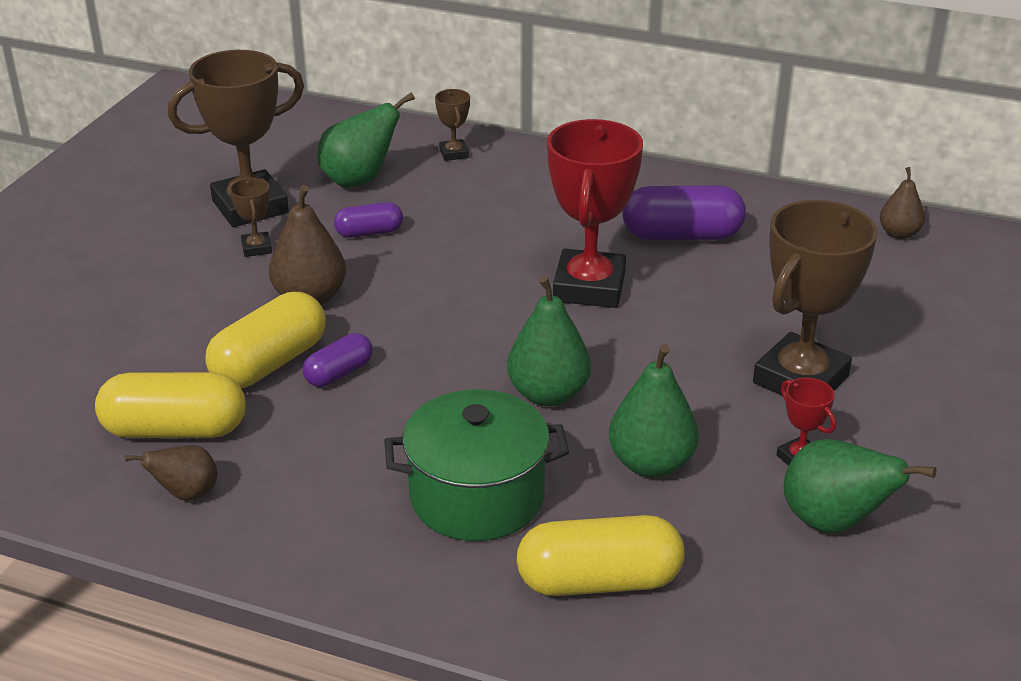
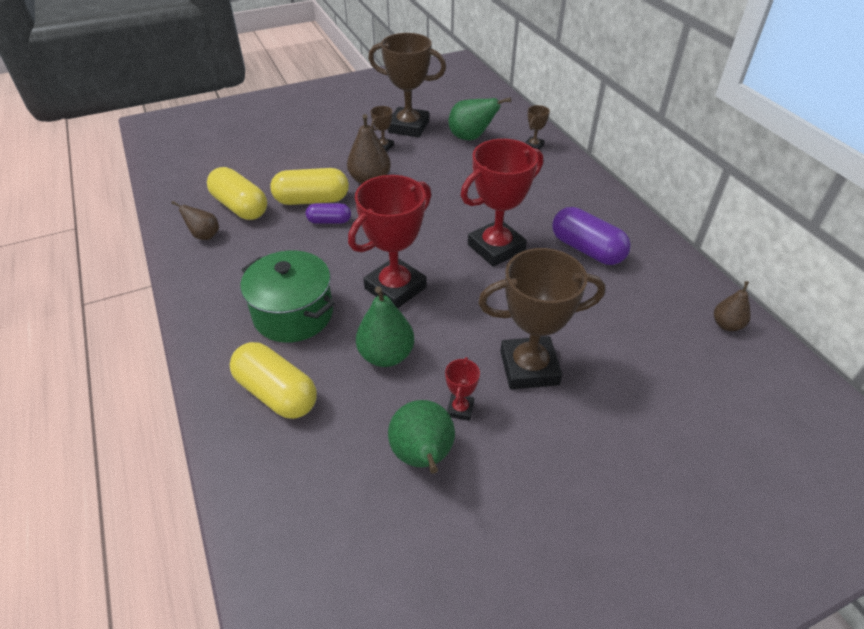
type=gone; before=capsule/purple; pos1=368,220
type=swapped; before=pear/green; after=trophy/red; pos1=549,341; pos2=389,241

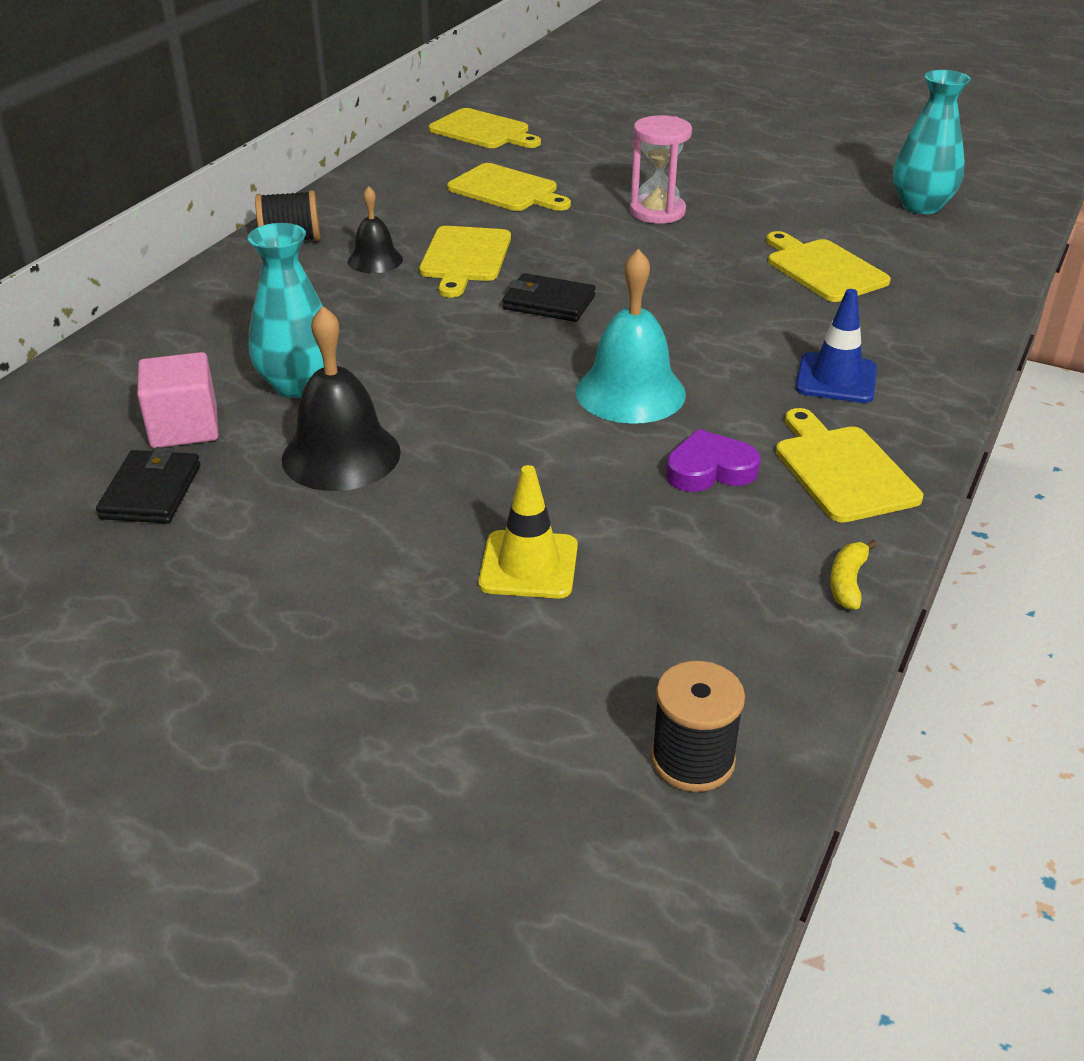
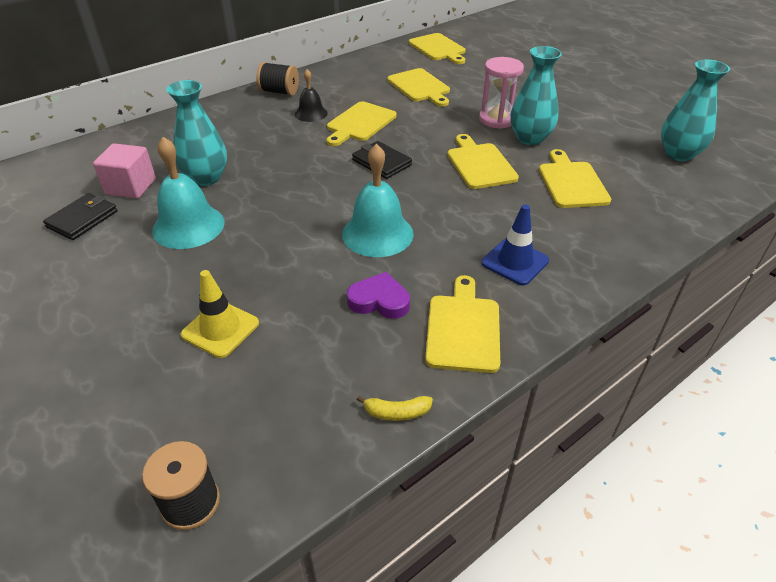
type=new; after=cutting board/yellow; pos2=483,161
type=new; after=vase/turquoise; pos2=536,95
type=repainted; before=bell/black; after=bell/turquoise; pos1=341,398; pos2=188,193
type=rotated; before=banana/yellow; pos1=853,575; pos2=395,408; turn=-135

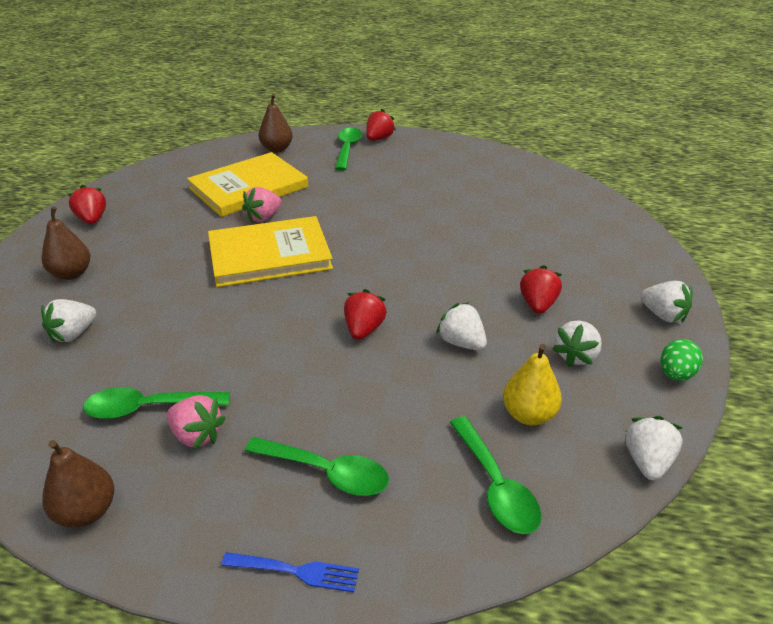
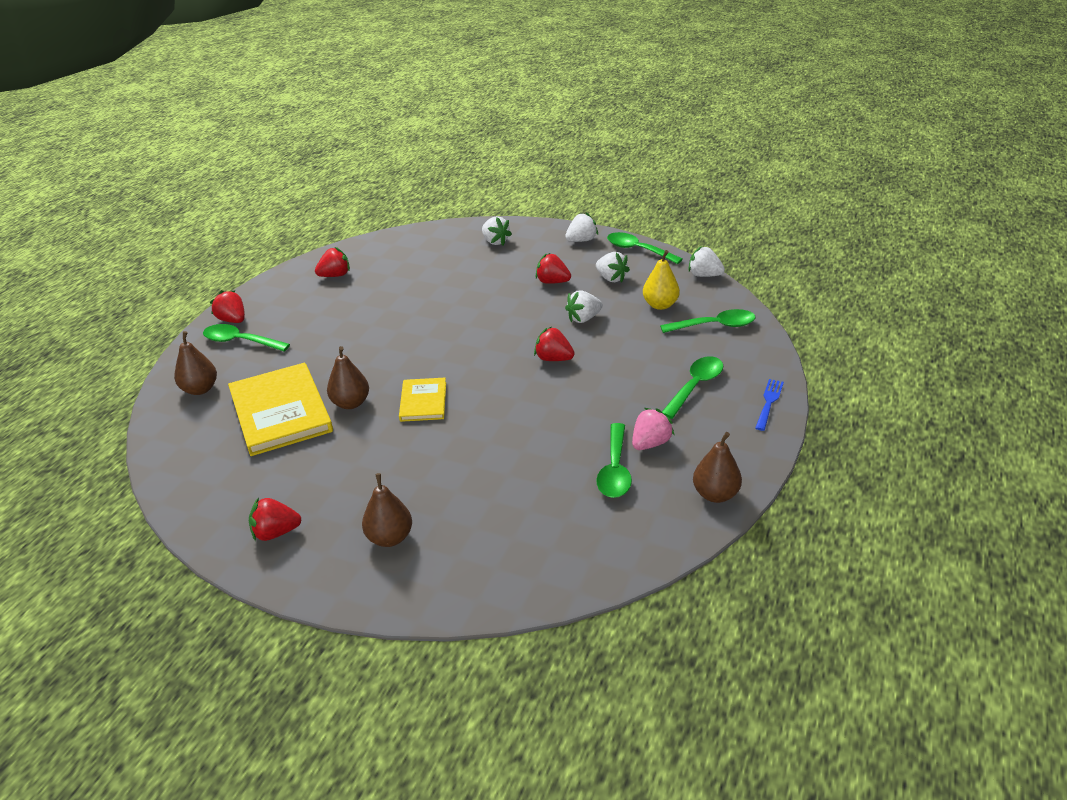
type=new; after=strawberry/red; pos2=332,262
type=shifted; before=strawberry/white; pos1=68,321; pos2=497,230
type=swapped; before=strawberry/pink; after=pear/brown; pos1=262,205; pos2=348,377
type=swapped; before=egg/green; after=spoon/green; pos1=682,360; pos2=645,248
type=scaled; before=book/yellow; pos1=270,251; pos2=422,400; scale=0.54

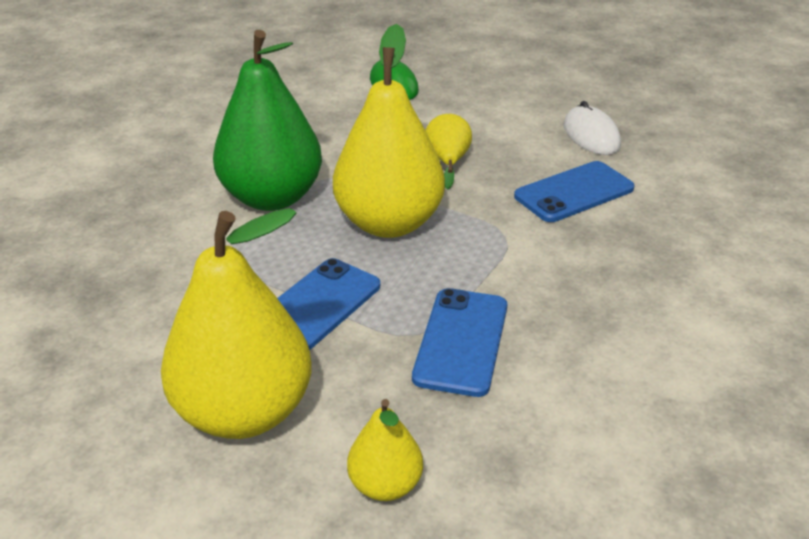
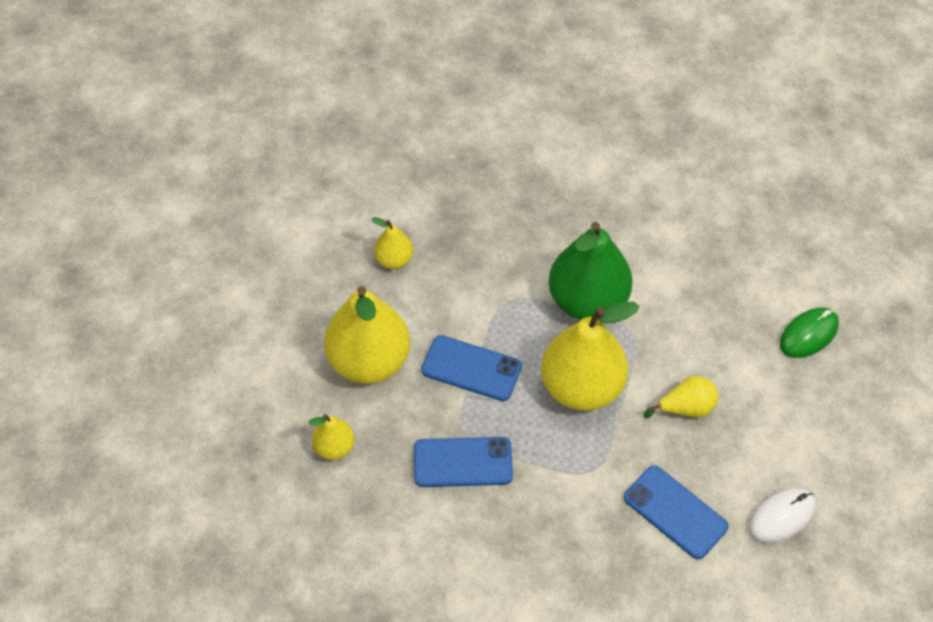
type=new; after=pear/yellow; pos2=392,243

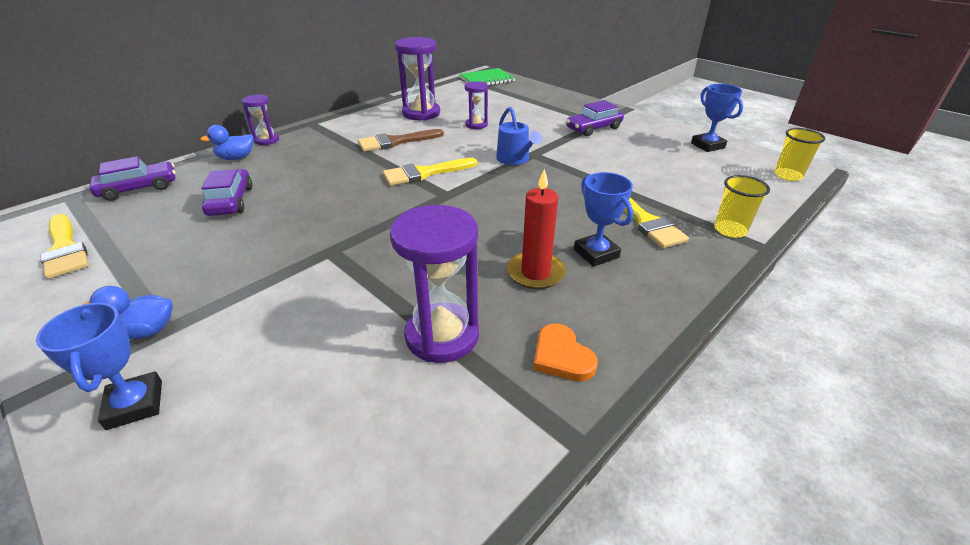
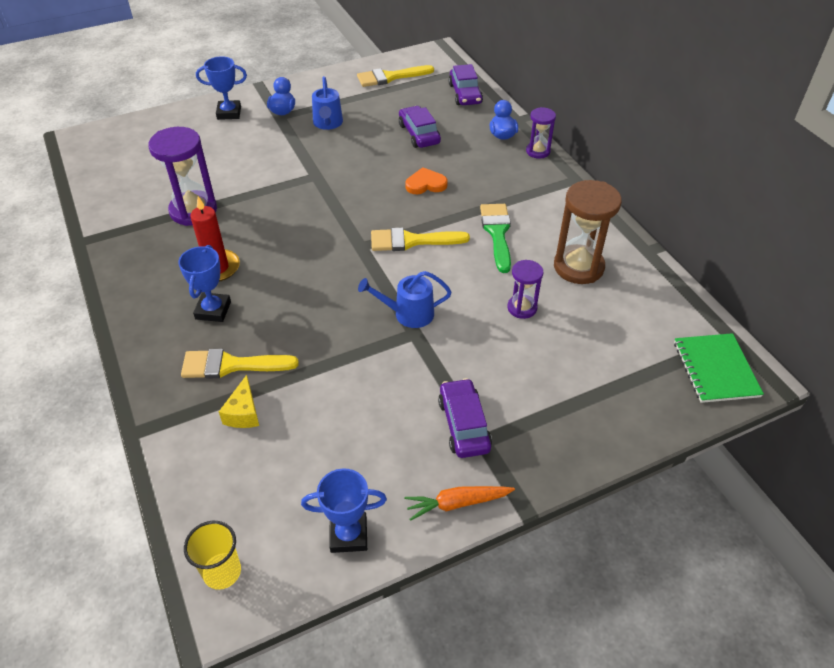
type=gone; before=cup/yellow; pos1=742,206
type=new; after=cheese/yellow; pos2=239,401
type=new; after=watering can/blue; pos2=327,103
type=new; after=carrot/orange; pos2=460,503
type=shifted; before=heart/orange; pos1=565,352; pos2=426,180
type=repainted; before=brush/brown; after=brush/green; pos1=401,140; pos2=495,238
type=repainted; before=hourglass/purple; after=hourglass/brown; pos1=417,79; pos2=588,232
type=rotated; before=car/purple; pos1=227,192; pos2=420,127; turn=-120
type=rotated; before=brush/yellow; pos1=430,172; pos2=420,239; turn=-90
type=rotated; before=trophy/blue; pos1=603,219; pos2=204,283; turn=-75

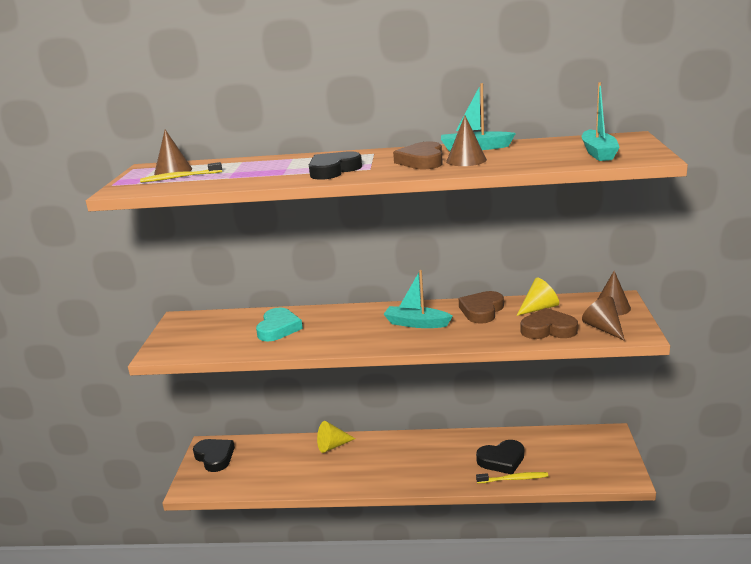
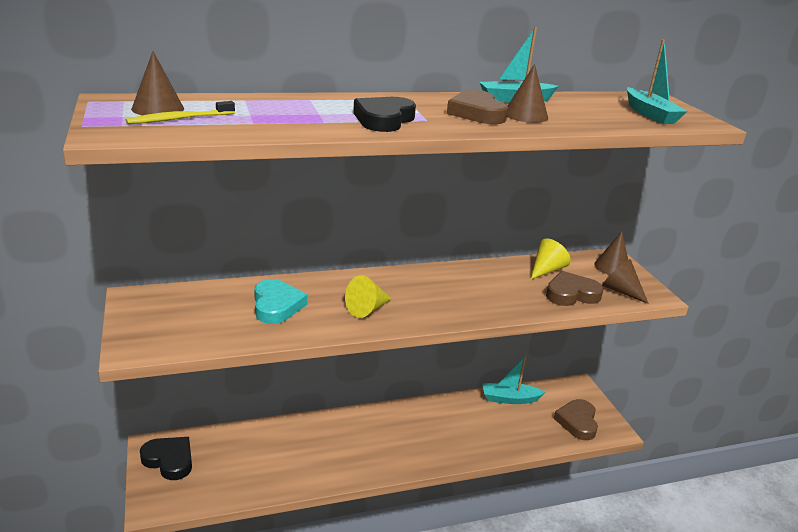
type=gone; before=heart/black; pos1=500,457
type=gone; before=toothbrush/yellow; pos1=512,477
type=shifted; before=cone/yellow; pos1=336,437; pos2=368,296
type=shifted; before=boat/turquoise; pos1=418,299; pos2=513,379
type=shifted; before=heart/brown; pos1=481,307; pos2=575,419

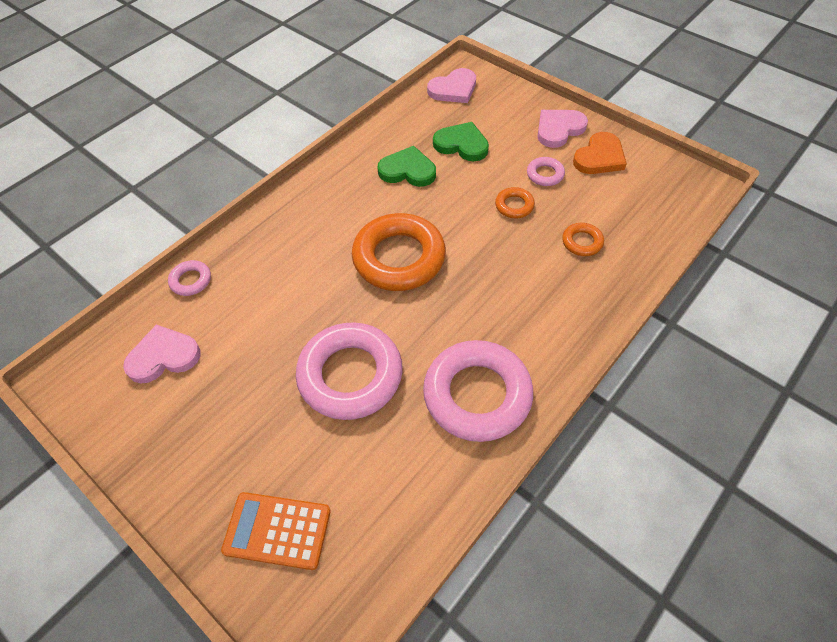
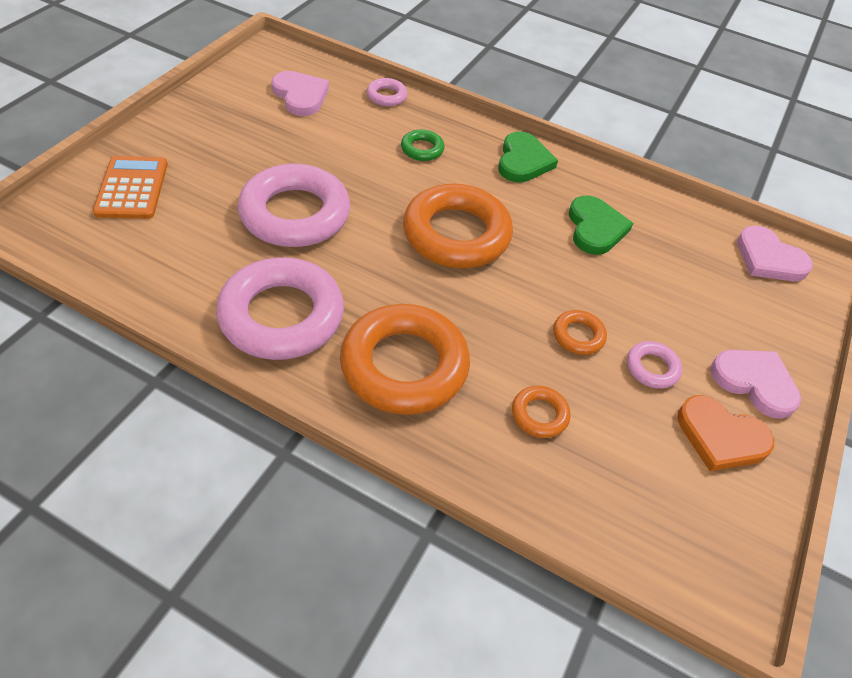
type=new; after=ring/orange; pos2=405,359
type=new; after=ring/green; pos2=423,145
type=shifted; before=heart/green; pos1=461,141; pos2=528,156

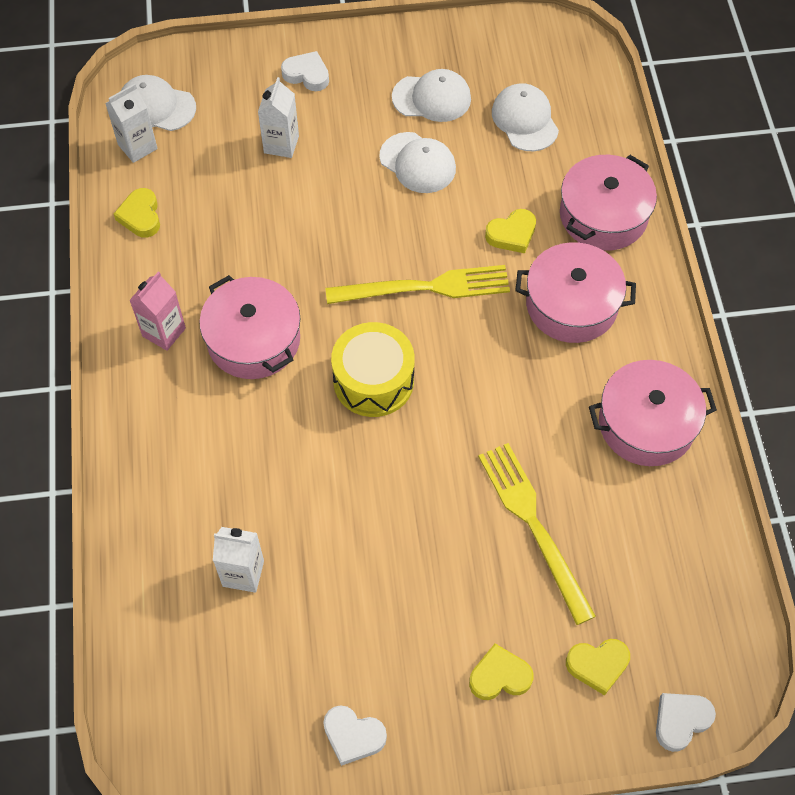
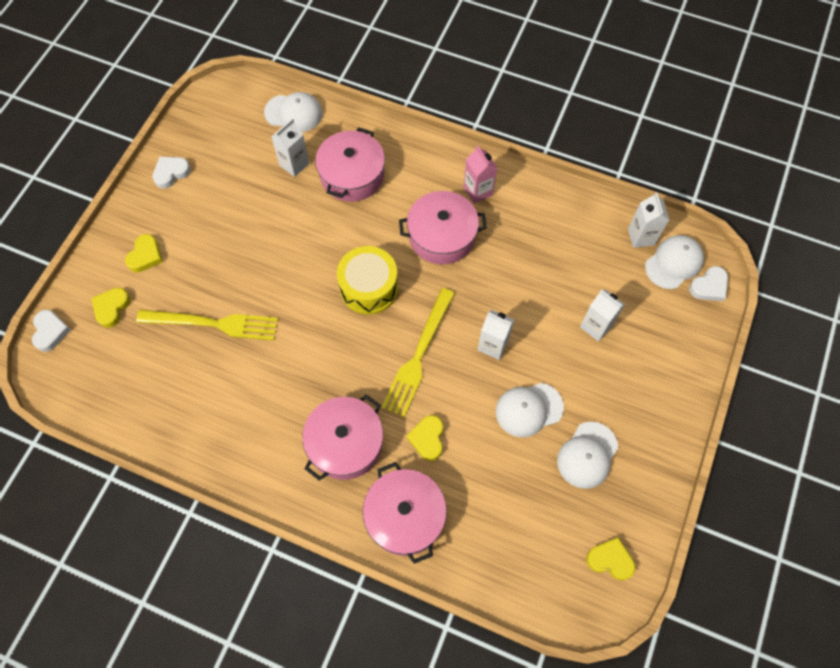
type=new; after=carton/white; pos2=496,335
type=shifted; before=heart/yellow; pos1=137,213; pos2=610,558
type=shifted; before=heart/white; pos1=305,71; pos2=708,283
type=shifted; before=cap/white; pos1=525,117; pos2=293,112
type=shifted; before=pot/pink; pos1=653,413; pos2=350,164

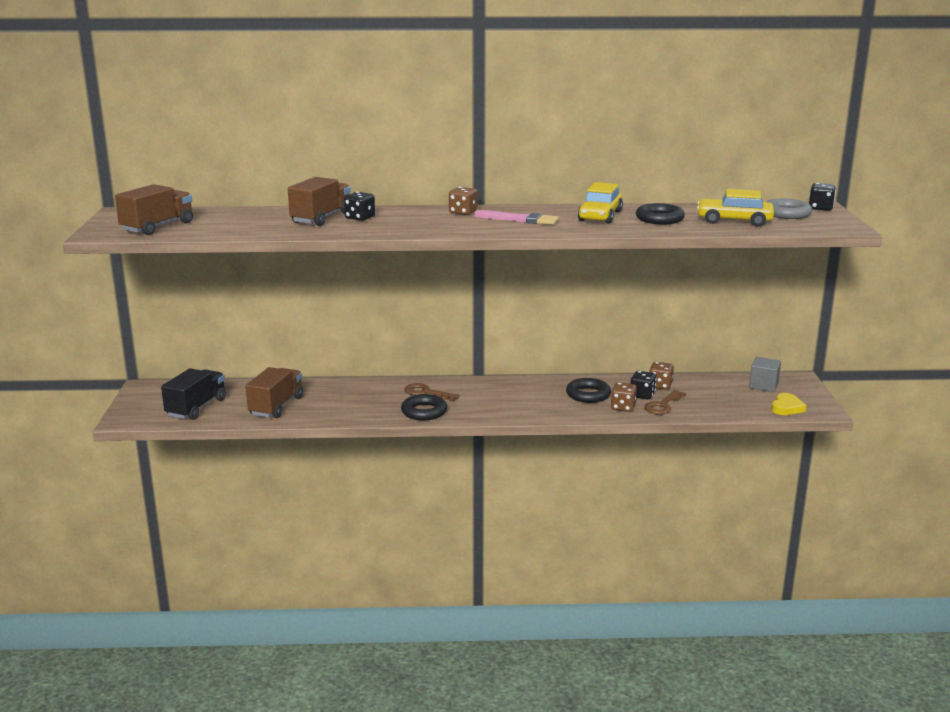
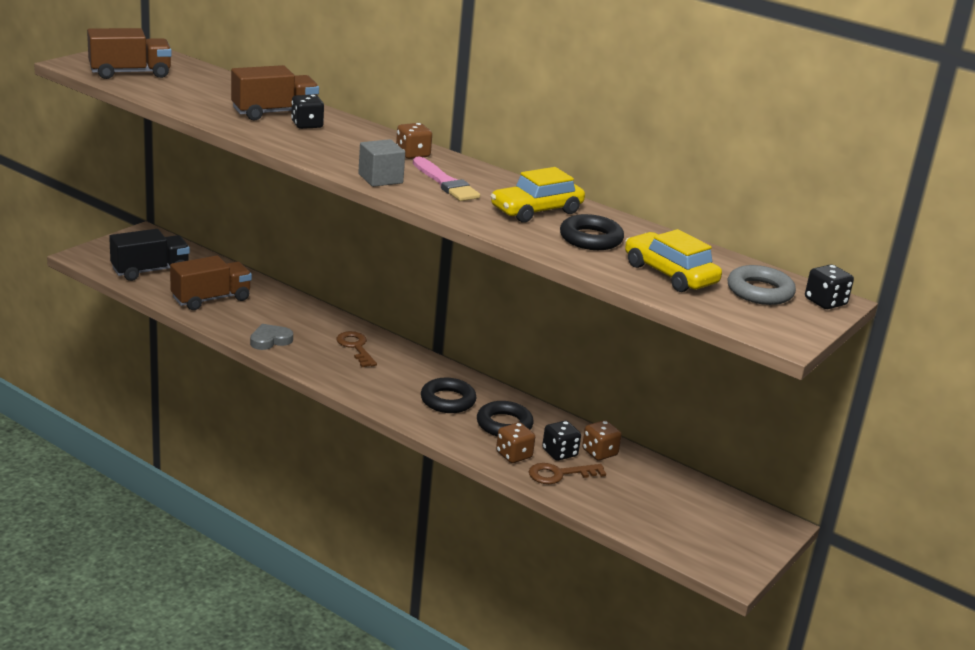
type=gone; before=heart/yellow; pos1=788,404
type=new; after=heart/grey; pos2=271,337
type=shifted; before=ring/black; pos1=424,407; pos2=449,395
type=shifted; before=cube/grey; pos1=765,374; pos2=381,163

